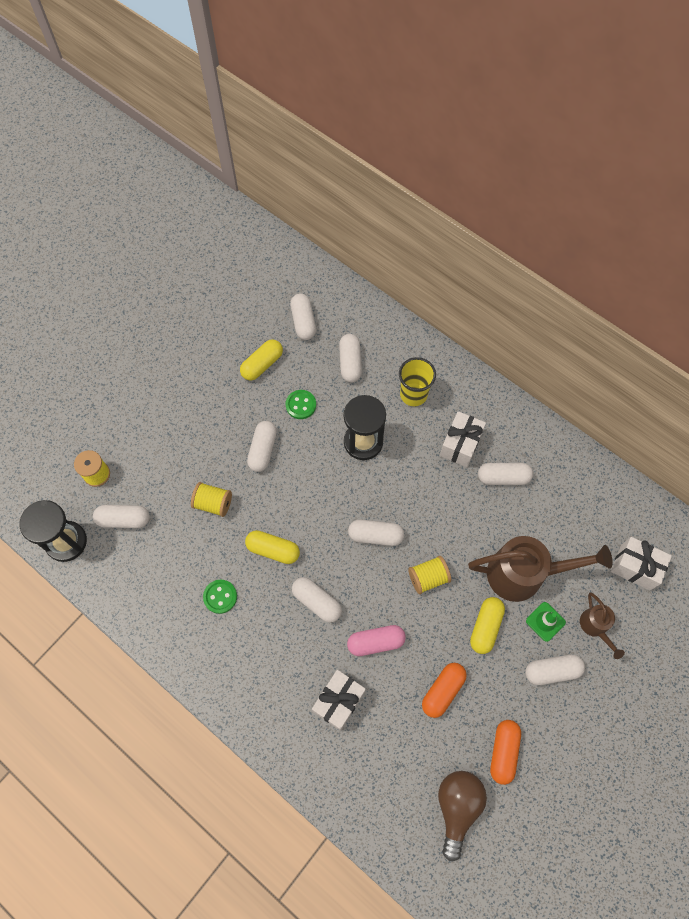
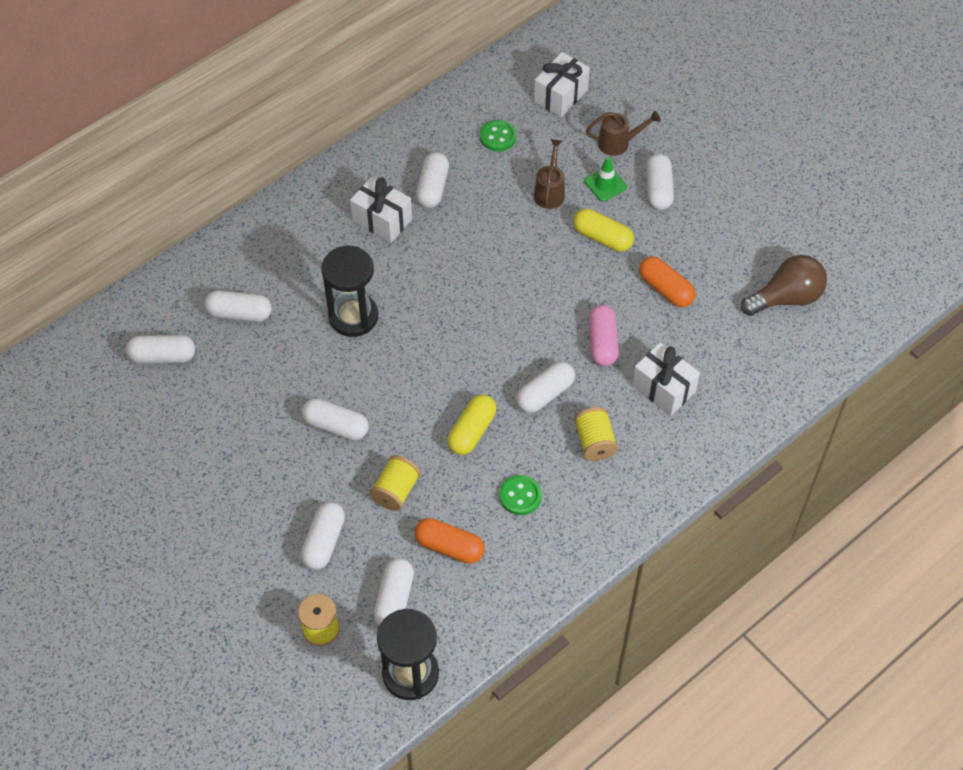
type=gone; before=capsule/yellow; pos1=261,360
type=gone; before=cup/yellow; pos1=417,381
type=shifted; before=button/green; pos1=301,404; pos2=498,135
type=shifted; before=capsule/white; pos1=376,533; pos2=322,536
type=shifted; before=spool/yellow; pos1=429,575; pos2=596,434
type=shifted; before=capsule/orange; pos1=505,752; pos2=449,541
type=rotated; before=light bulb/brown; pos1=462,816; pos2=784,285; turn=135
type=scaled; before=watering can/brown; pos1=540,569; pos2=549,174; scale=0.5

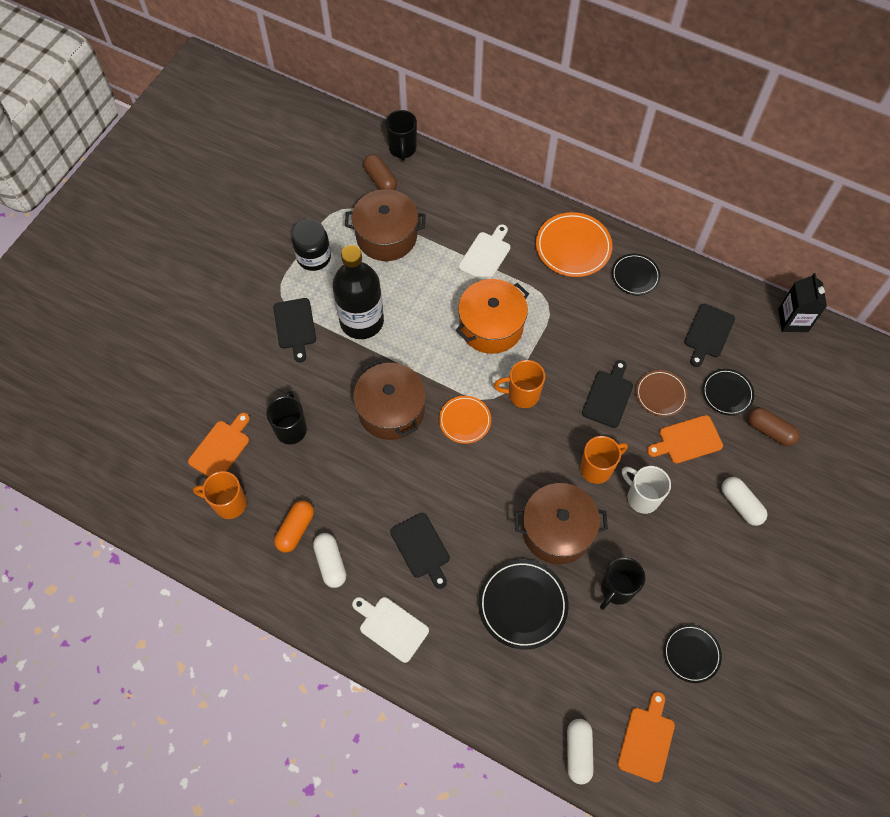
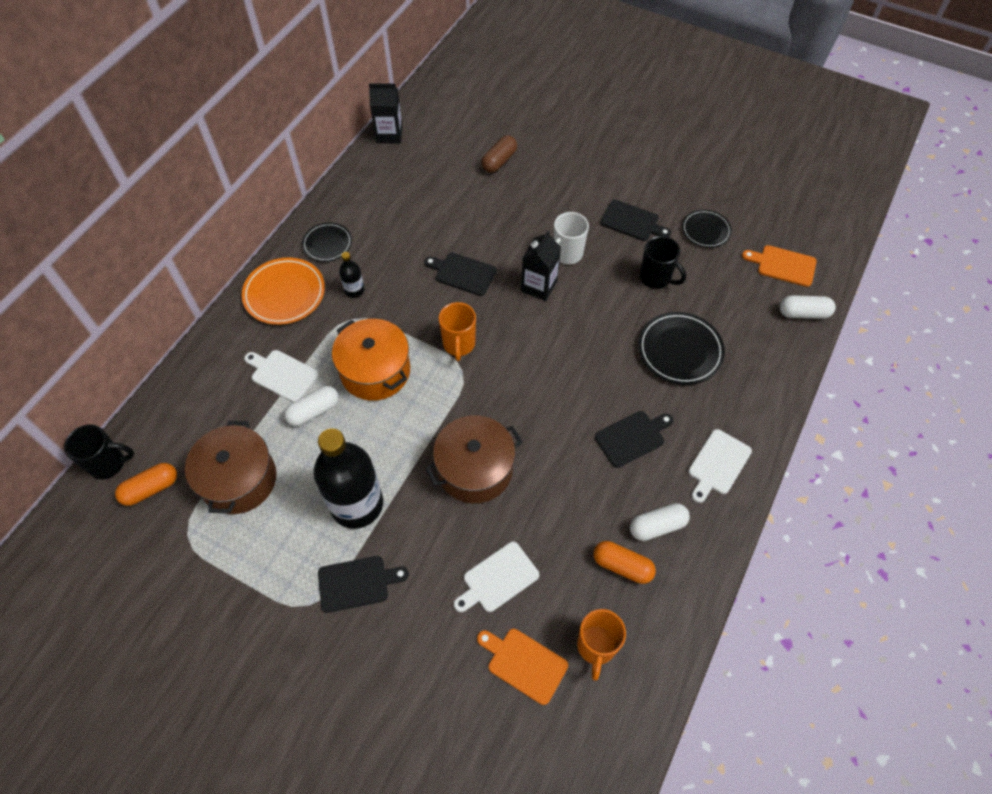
type=gone; before=jar/black; pos1=311,245
type=gone; before=plate/orange; pos1=465,420
type=gone; before=pot/brown; pos1=561,523
type=gone; before=plate/brown; pos1=662,393
type=gone; before=cutting board/orange; pos1=685,439
type=gone; before=plate/black; pos1=728,392
type=new; after=bottle/black; pos2=352,275
type=shifted; before=cutting board/black; pos1=709,335; pos2=635,220
type=shifted; before=capsule/white; pos1=744,501; pos2=311,406
type=swapped; before=mug/black; after=cutting board/white; pos1=287,417; pos2=496,577
type=swapped; before=mug/orange; after=carton/black; pos1=604,460; pos2=541,265
type=repainted; before=capsule/brown; after=capsule/orange; pos1=380,172; pos2=146,484

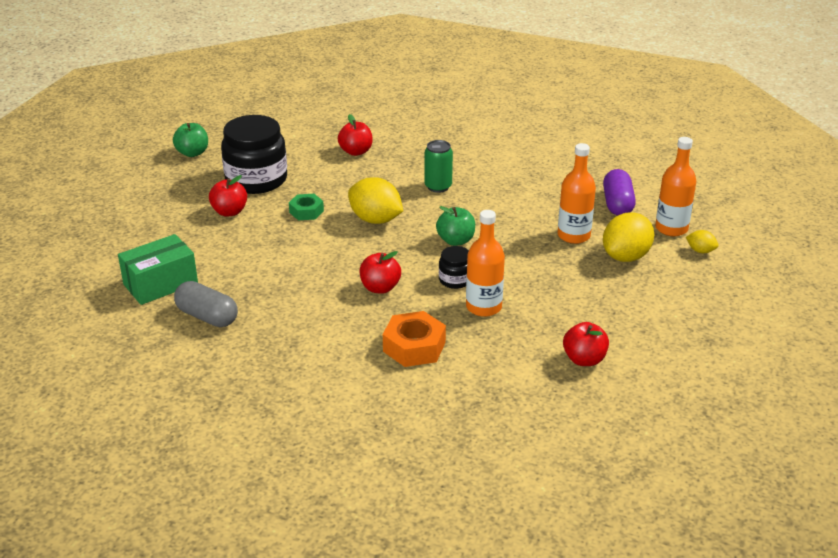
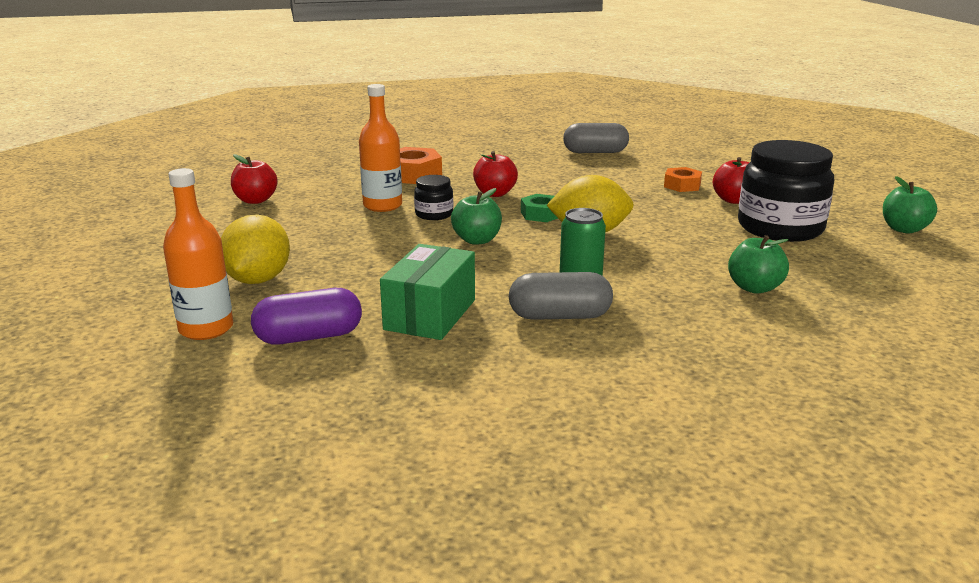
type=gone; before=bottle/orange; pos1=577,193
type=gone; before=lemon/yellow; pos1=702,241
type=new; after=capsule/grey; pos2=561,296
type=new; after=nut/orange; pos2=683,179
type=shifted; before=box/green; pos1=158,269; pos2=427,292
type=shifted; before=nut/green; pos1=306,207; pos2=539,208
type=repainted; before=apple/red; after=apple/green; pos1=355,135; pos2=758,264
type=rotated; before=capsule/purple; pos1=619,192; pos2=306,316; turn=-75

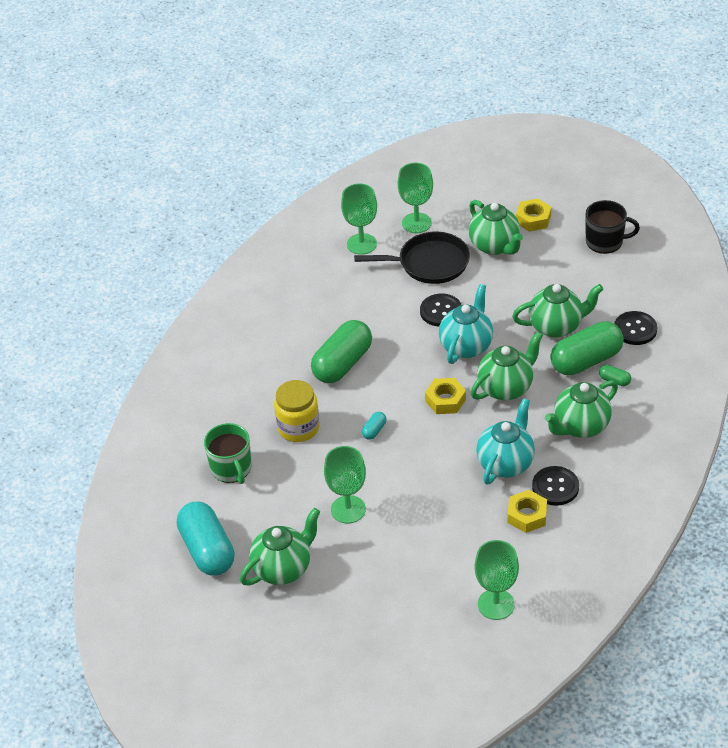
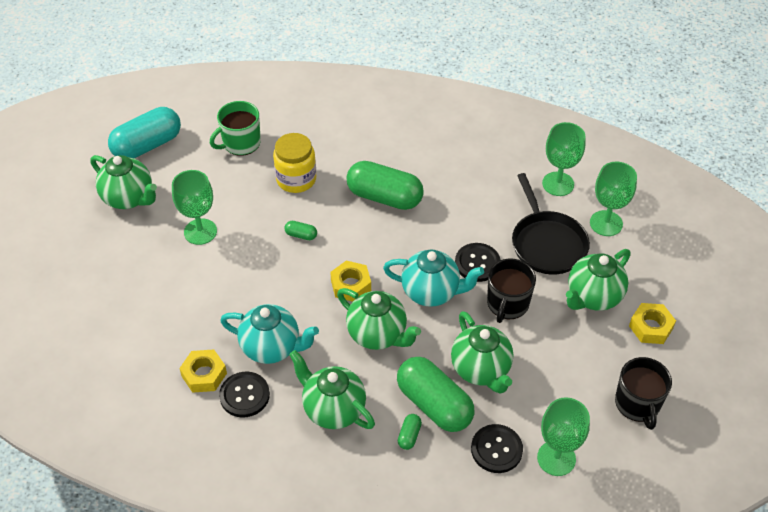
type=new; after=mug/black; pos2=511,291
type=shifted; before=goblet/green; pos1=496,580; pos2=563,436
type=repainted; before=capsule/turquoise; after=capsule/green; pos1=374,426; pos2=301,230

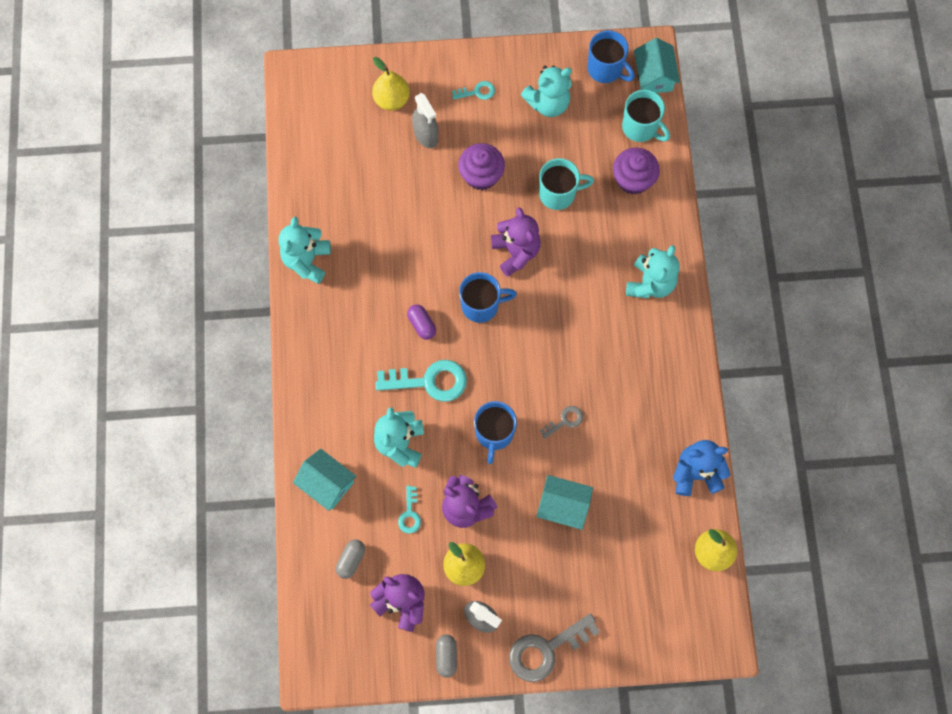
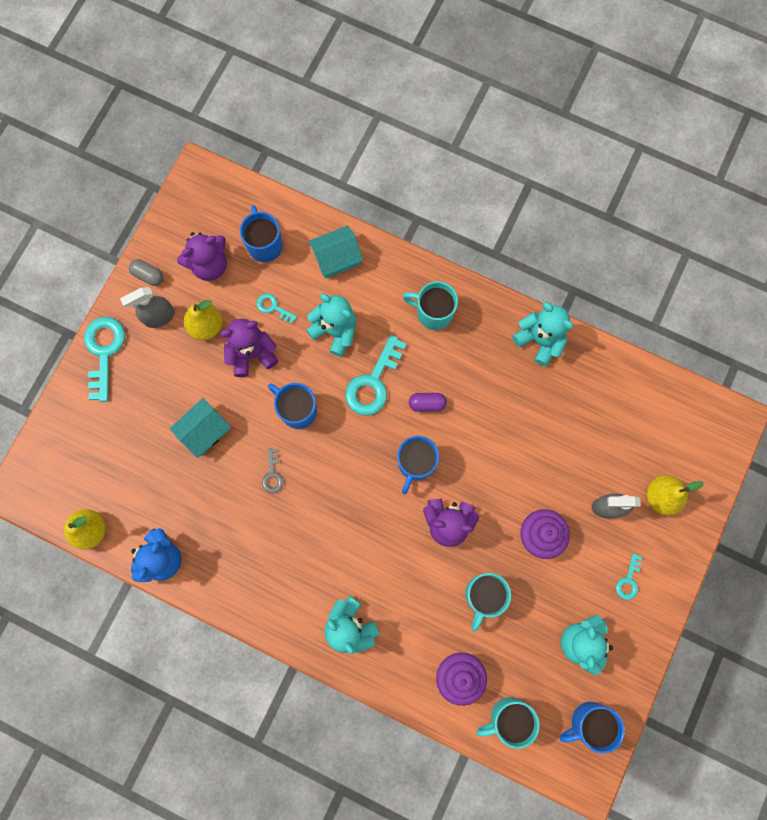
type=gone; before=house/turquoise; pos1=657,65
type=new; after=mug/turquoise; pos2=430,305
type=swapped; before=capsule/grey; after=mug/blue; pos1=350,559; pos2=261,233
type=repainted; before=key/grey; after=key/turquoise; pos1=554,647; pos2=104,359

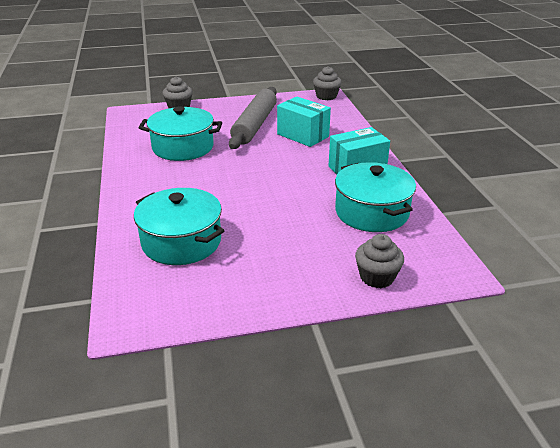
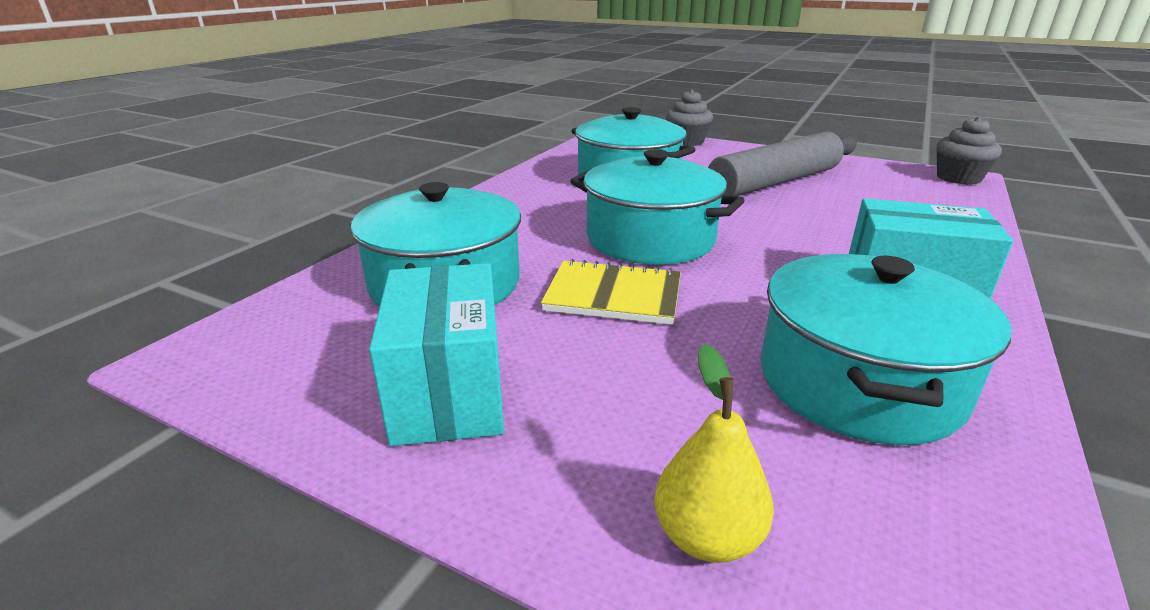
type=new; after=notebook/yellow; pos2=611,292
type=new; after=pot/turquoise; pos2=657,207
type=shifted; before=box/turquoise; pos1=304,121; pos2=436,354
type=swapped; before=cupcake/grey; after=pear/yellow; pos1=379,261; pos2=714,453

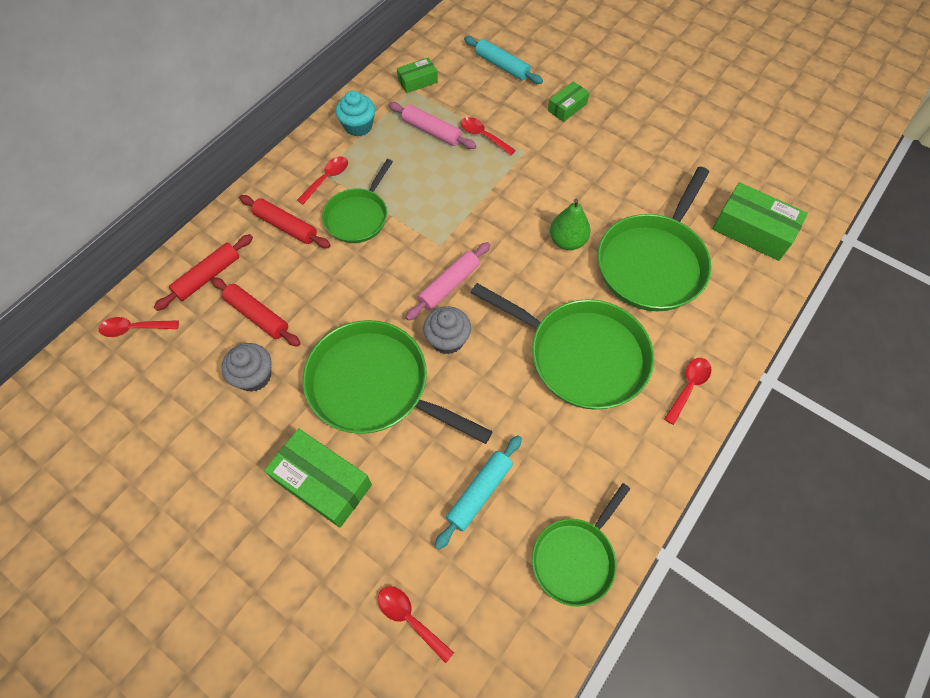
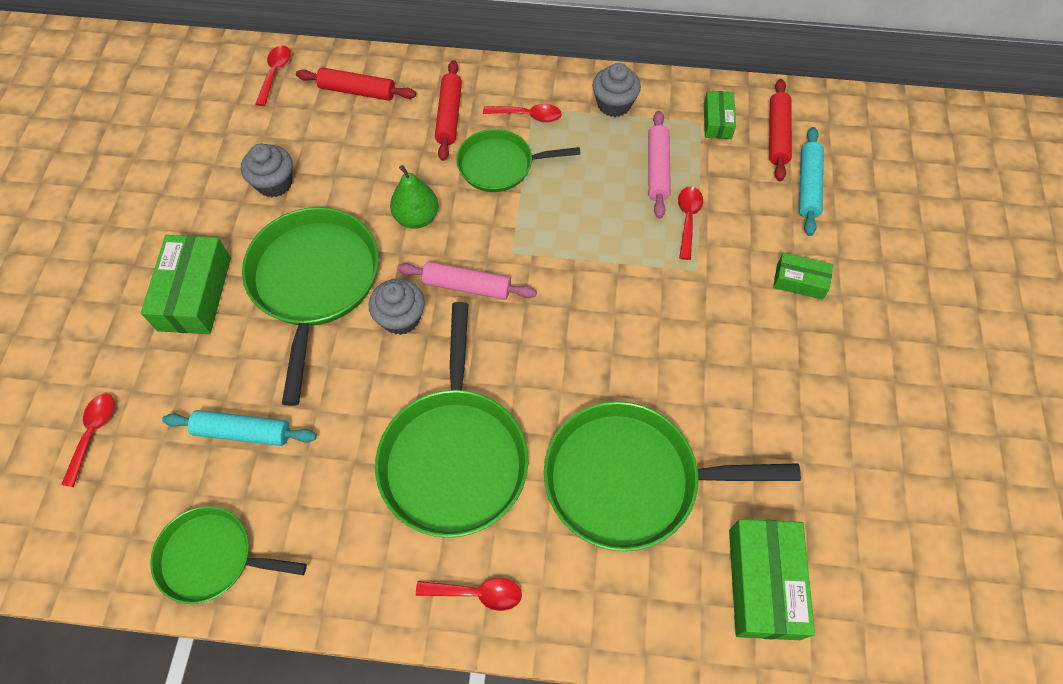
type=shifted; before=rolling pin/red; pos1=256,312; pos2=780,130
type=shifted; before=pear/green; pos1=570,224; pos2=414,197
type=repainted; before=cupcake/turquoise; after=cupcake/grey; pos1=355,114; pos2=616,90
type=rotated; before=spoon/red; pos1=139,327; pos2=273,75; turn=45
type=rotated; before=box/green; pos1=417,75; pos2=720,115; turn=60

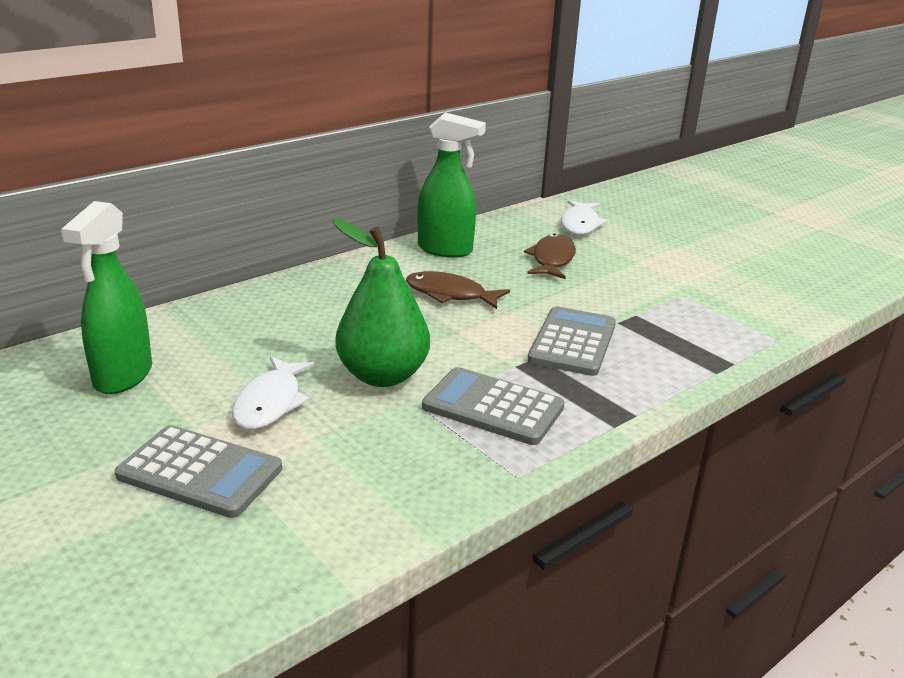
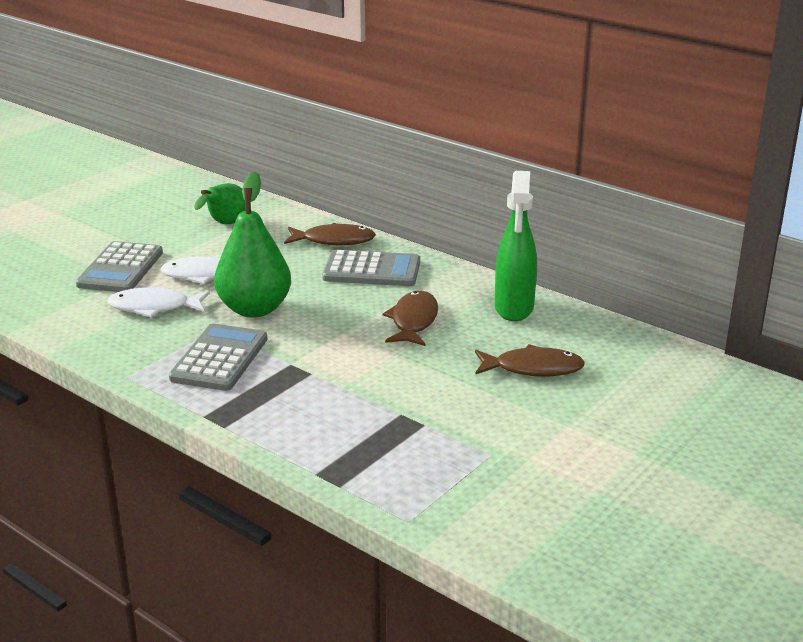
type=new; after=fish/brown; pos2=330,234
type=shifted; before=calculator/grey; pos1=571,341; pos2=371,268
type=shifted; before=fish/white; pos1=584,217; pos2=158,302
type=swapped; before=spray bottle/green; after=pear/green; pos1=106,297; pos2=219,203

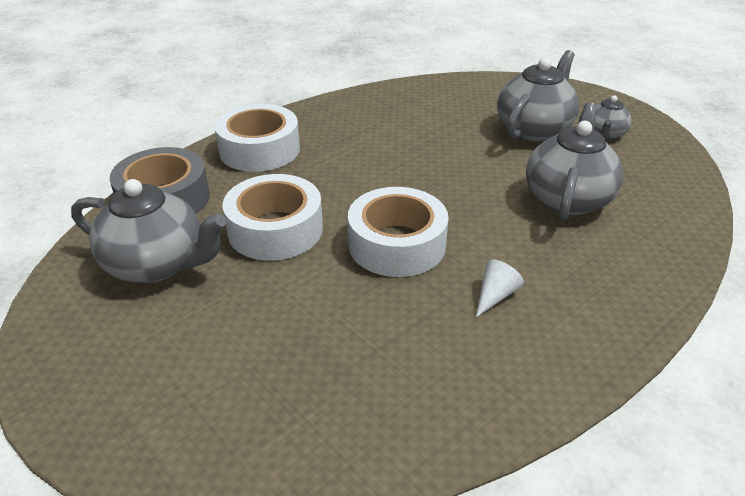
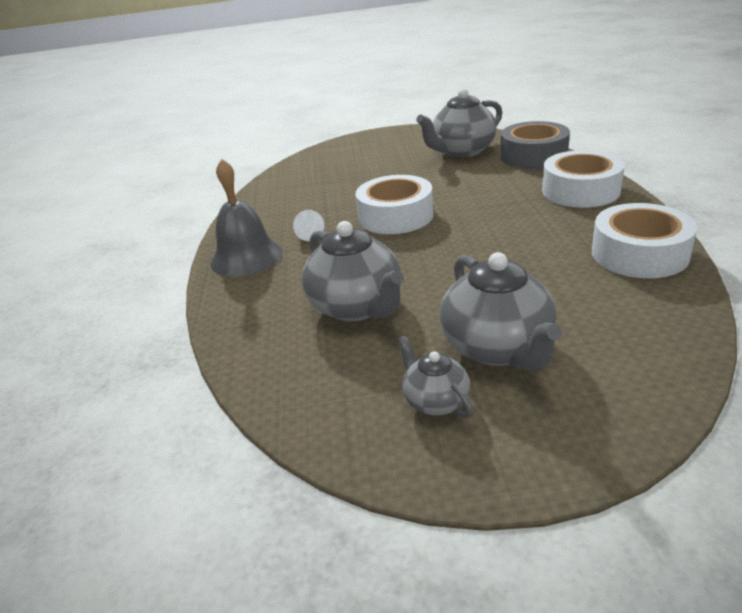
type=new; after=bell/grey; pos2=246,218
type=shifted; before=tape/white; pos1=273,217; pos2=644,240

